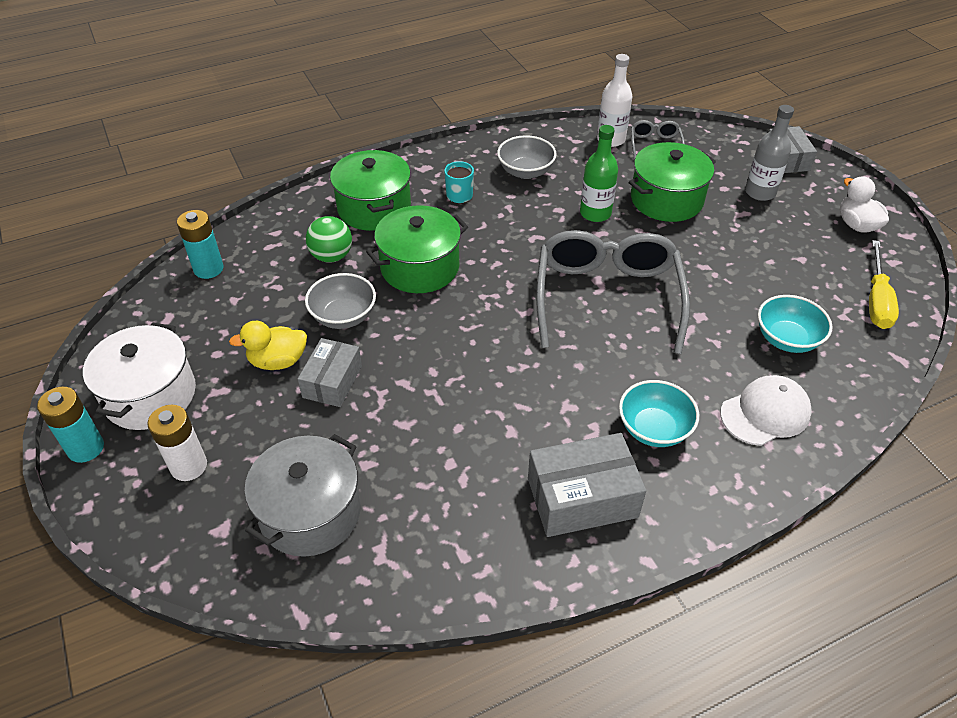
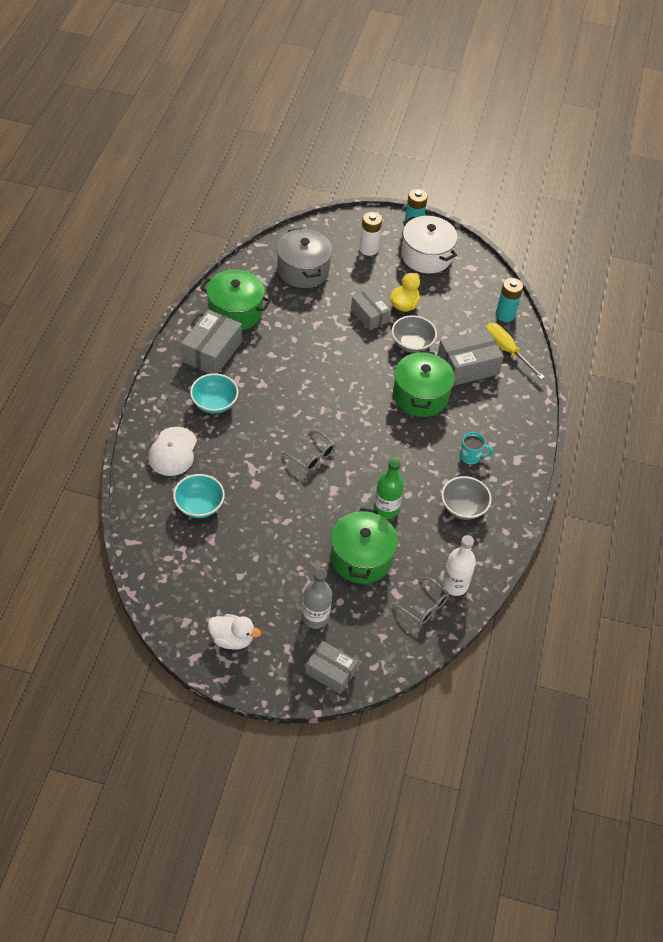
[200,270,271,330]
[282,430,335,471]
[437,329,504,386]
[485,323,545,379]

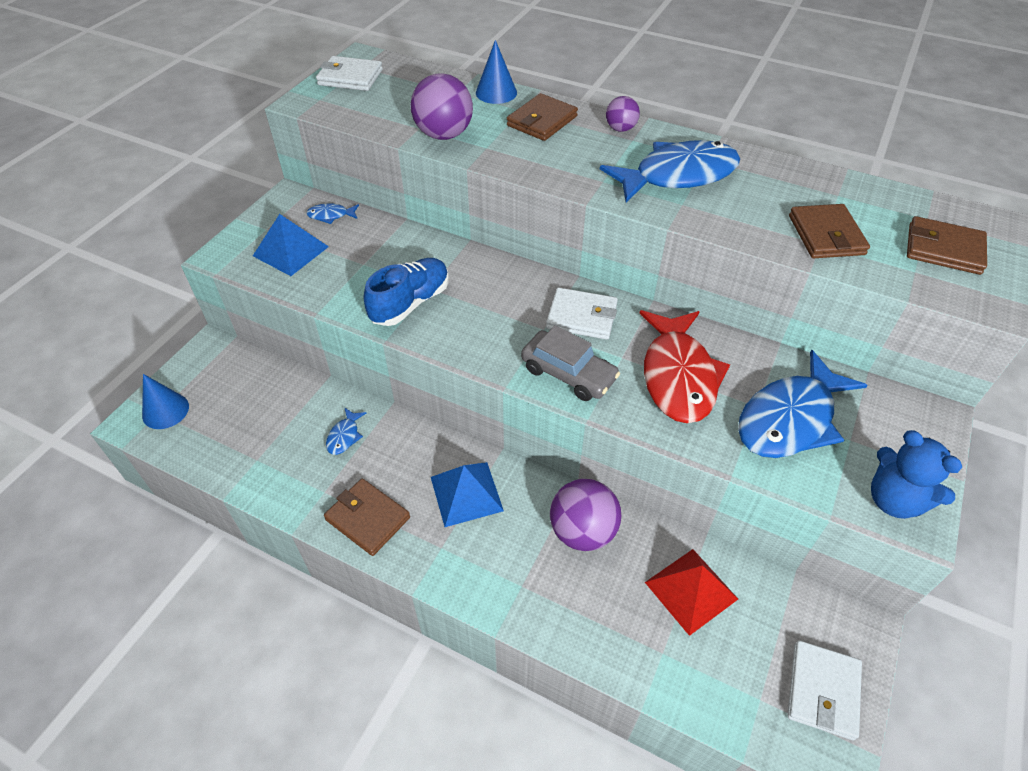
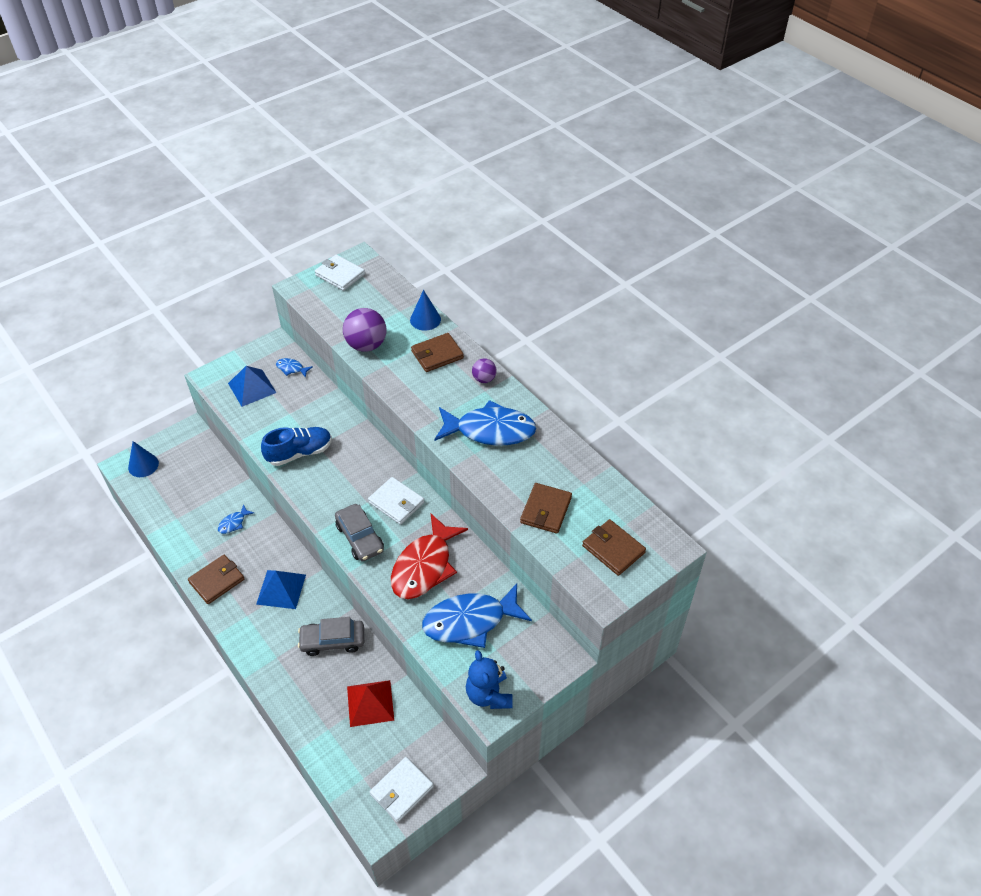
[188,555,245,604]
[298,617,364,656]

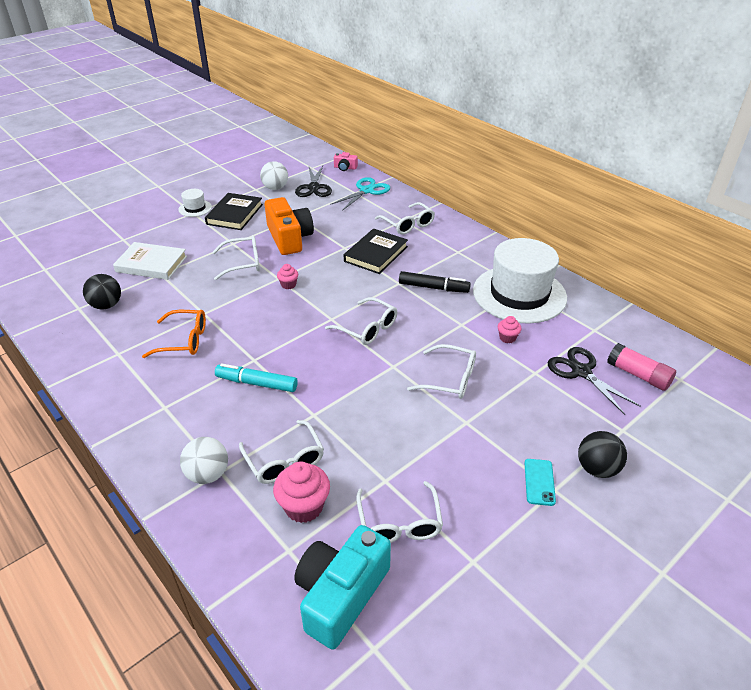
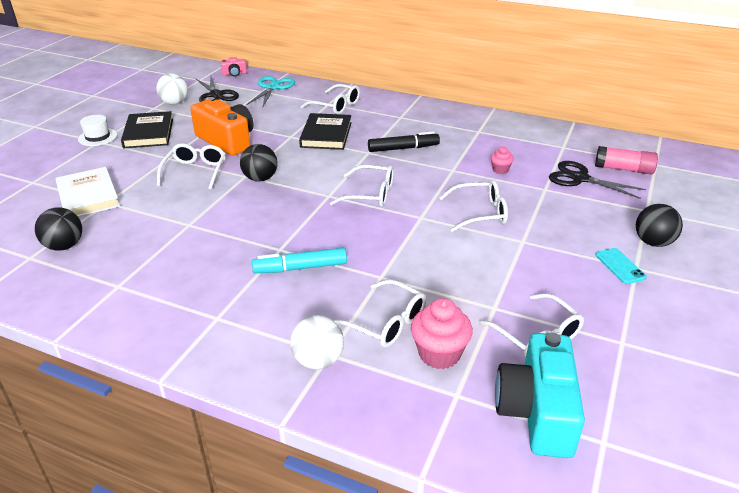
[55,167,120,217]
[157,143,225,190]
[240,144,277,182]
[142,310,206,358] (first image)
[473,238,567,323] (first image)

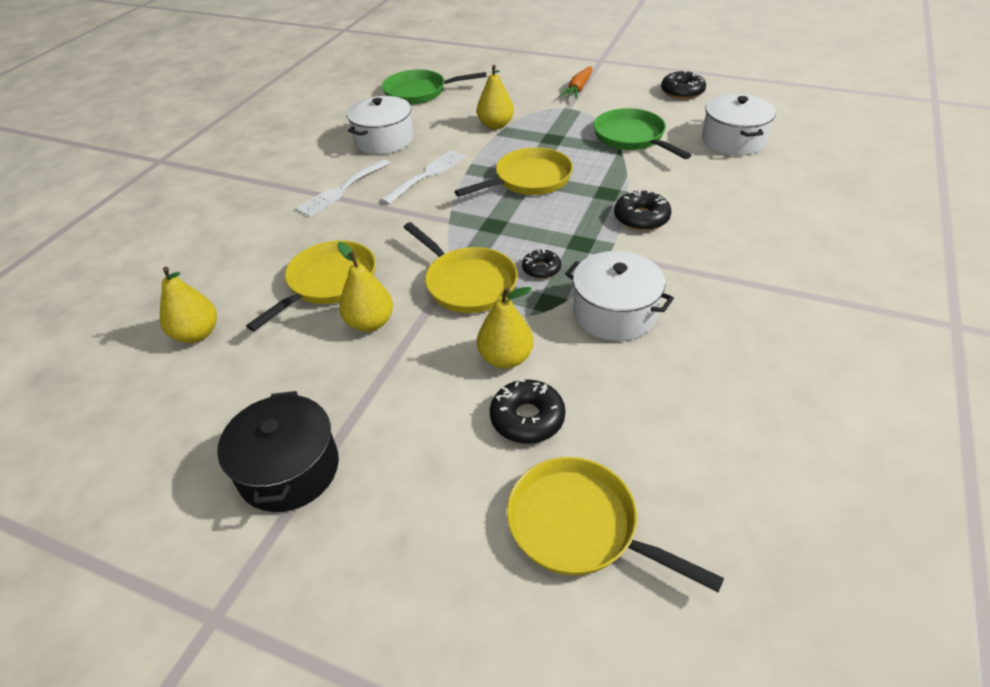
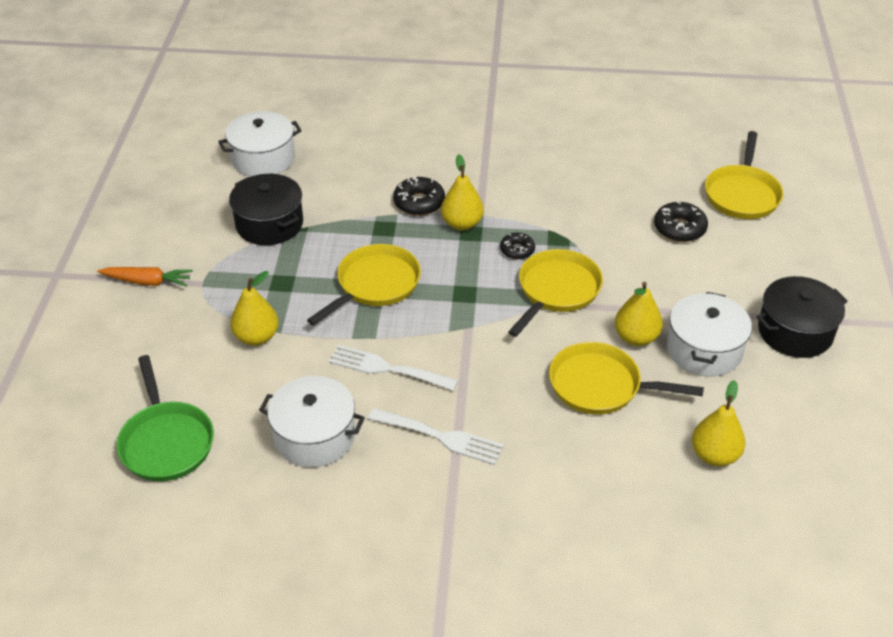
[229,174,303,245]
[307,244,421,326]
[441,154,484,230]
[667,292,752,376]
[661,71,706,99] (first image)

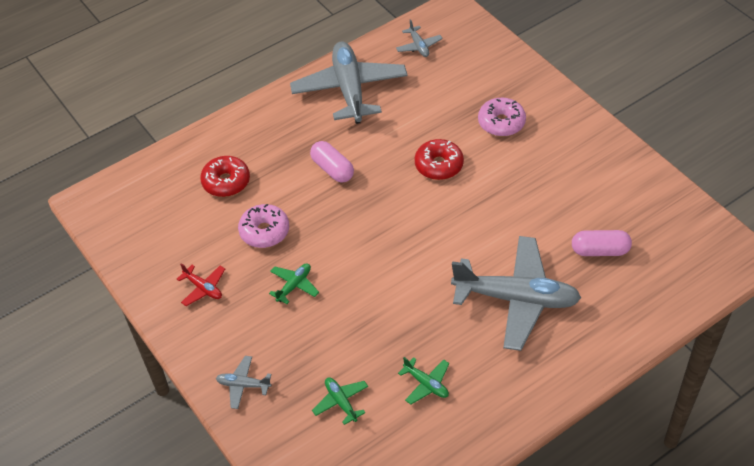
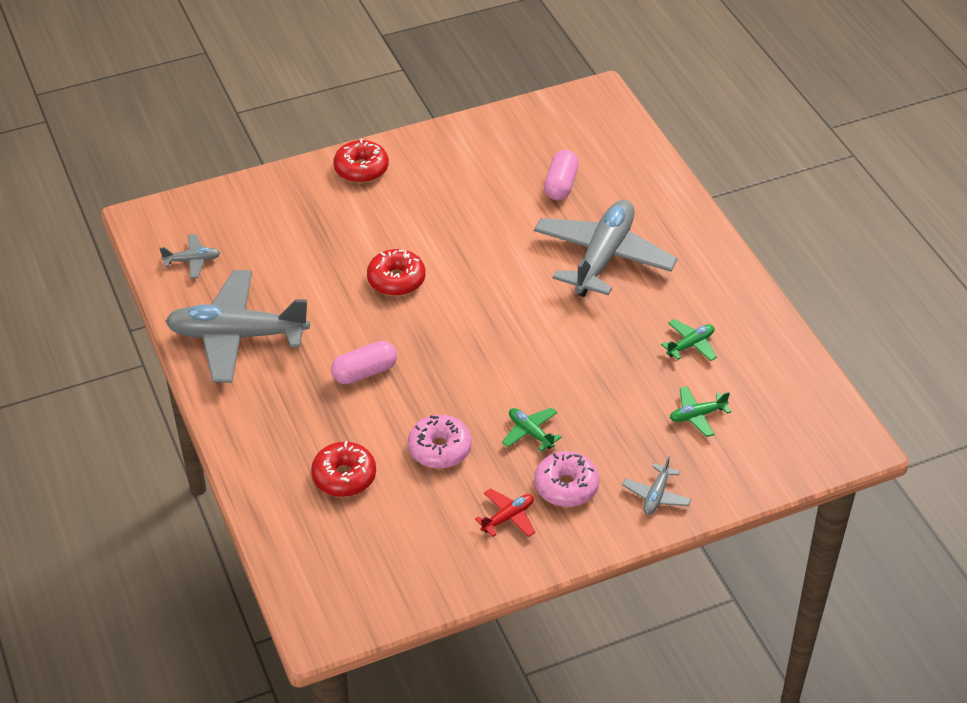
[333,139,389,183]
[534,451,599,507]

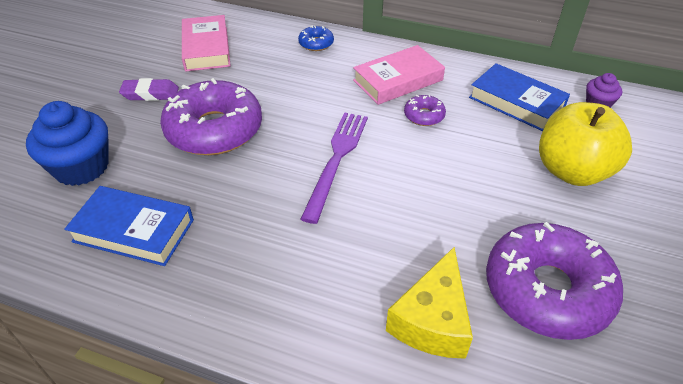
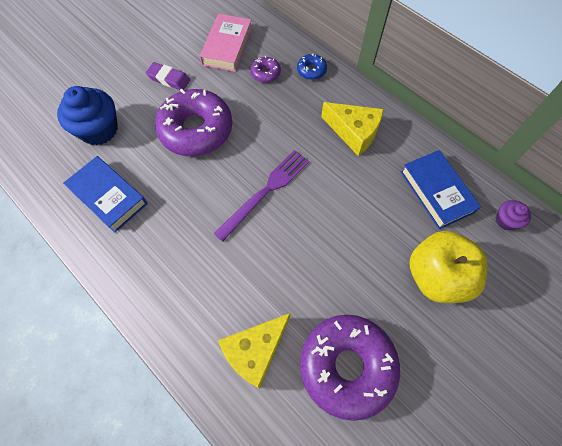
[251,56,281,83]
[321,102,384,156]

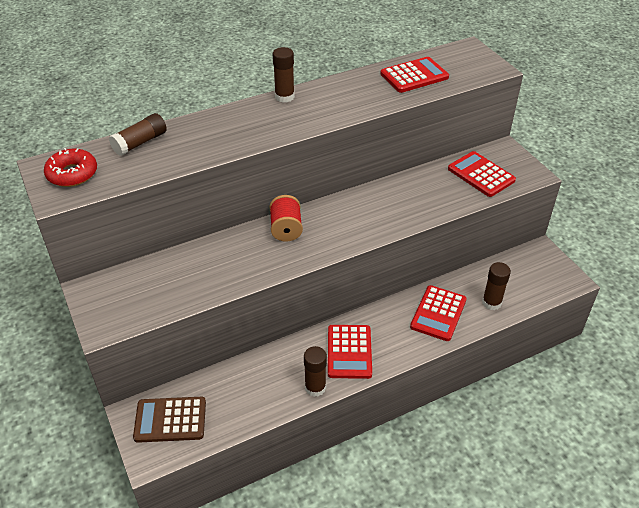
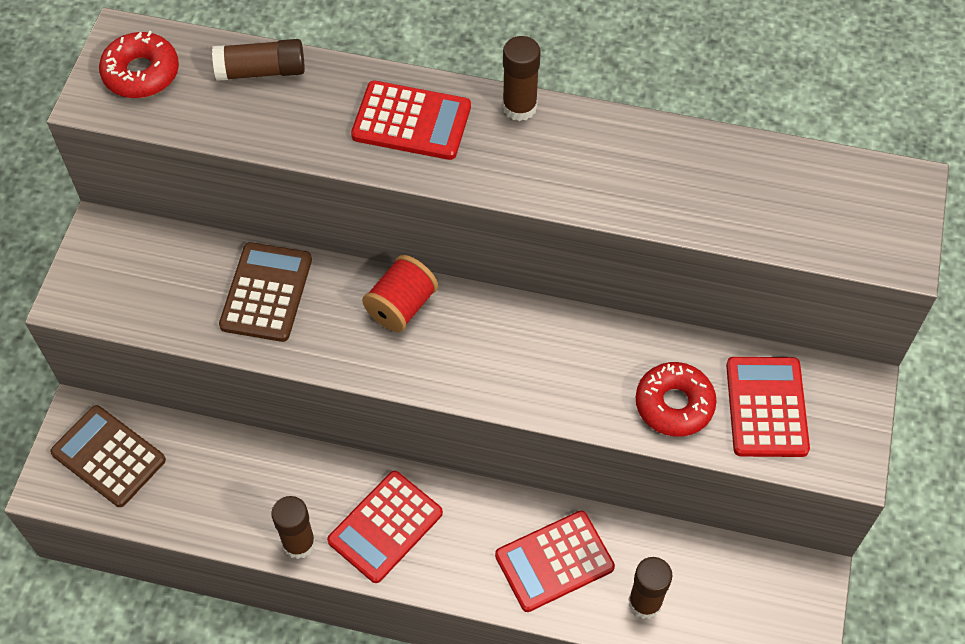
[219,242,312,342]
[351,81,471,160]
[636,362,717,437]

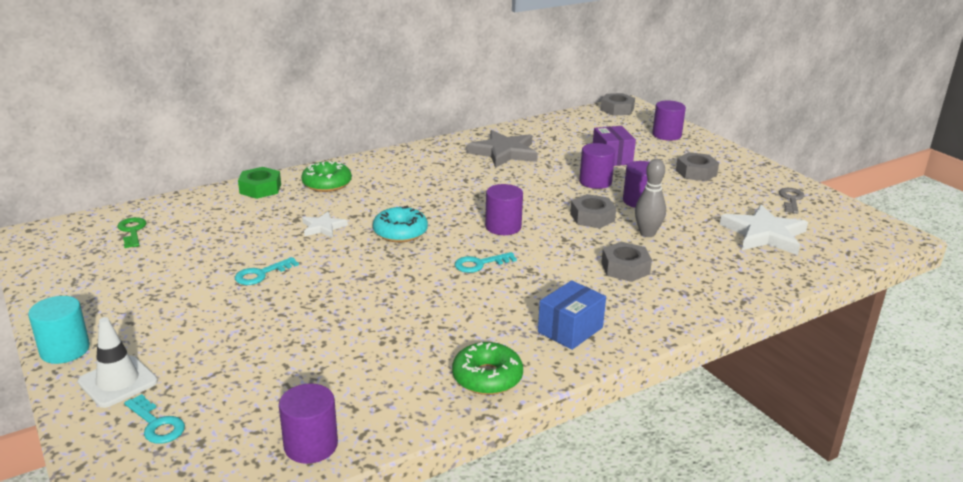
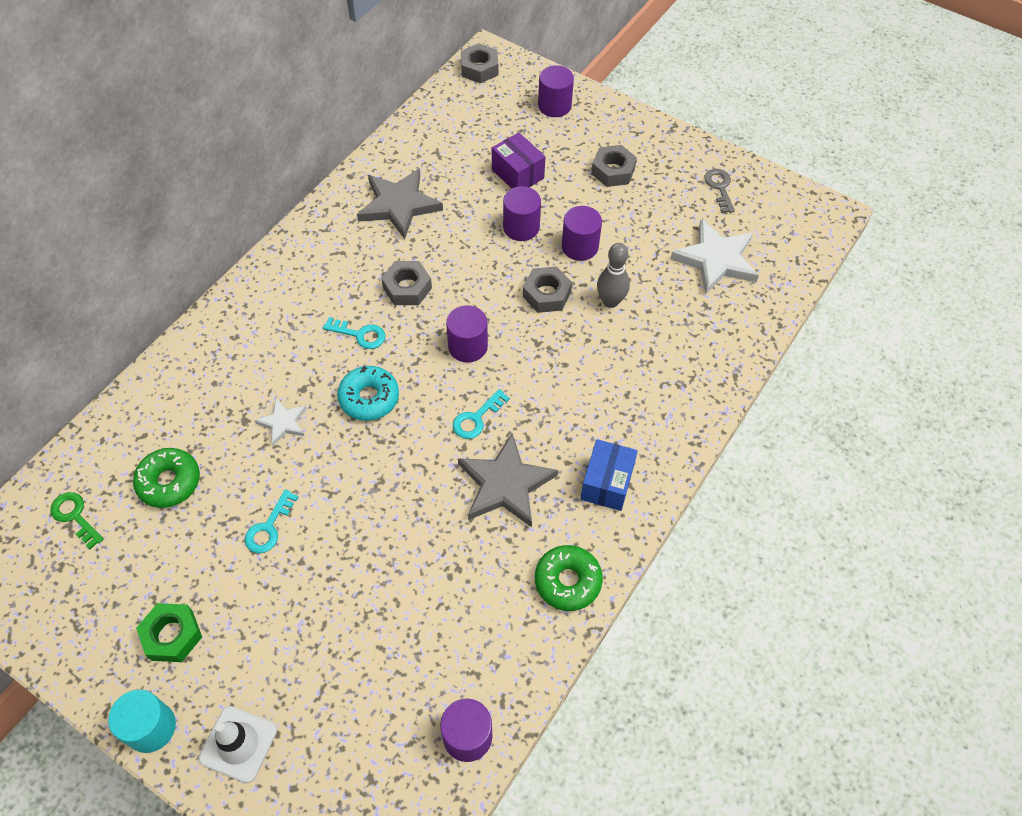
[133,448,200,508]
[136,603,202,662]
[323,317,386,349]
[381,261,432,305]
[458,433,558,527]

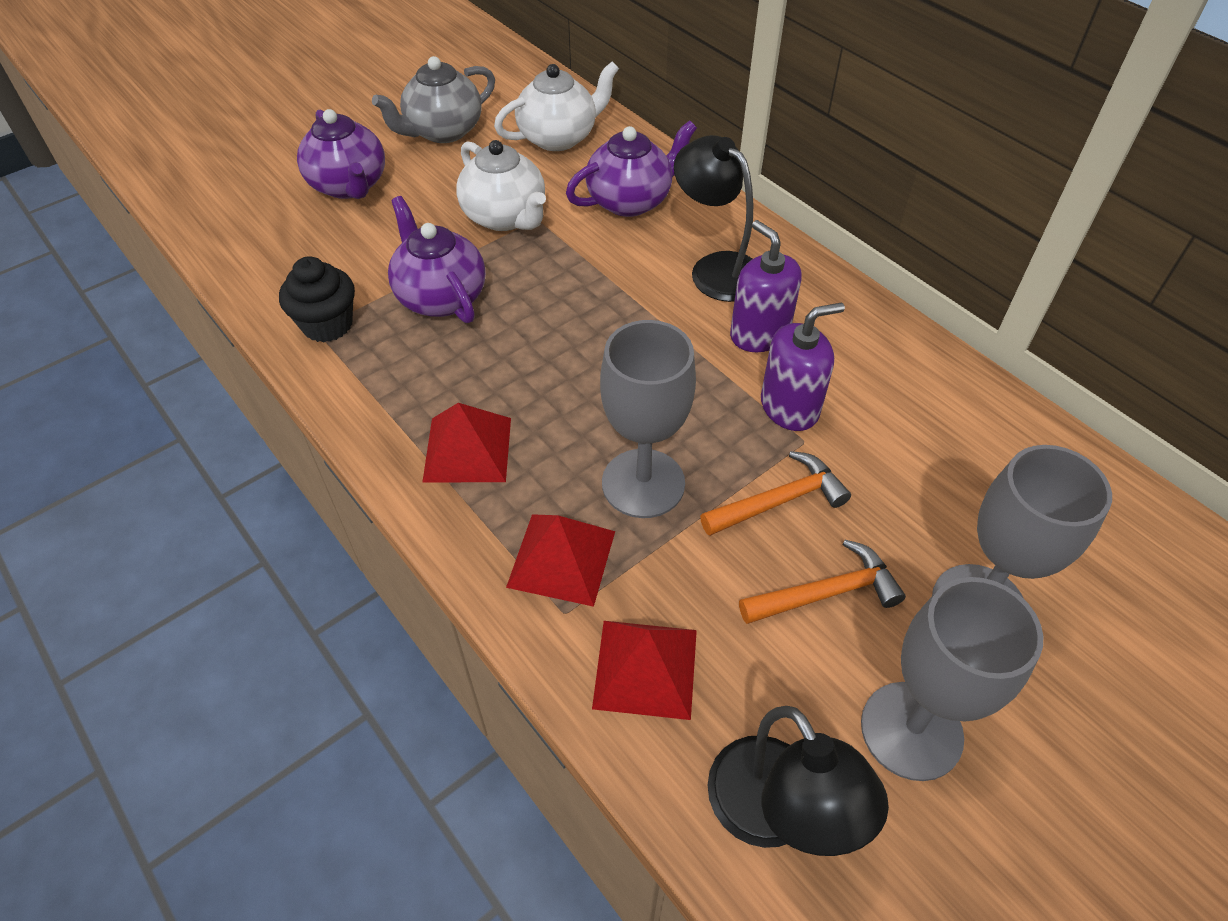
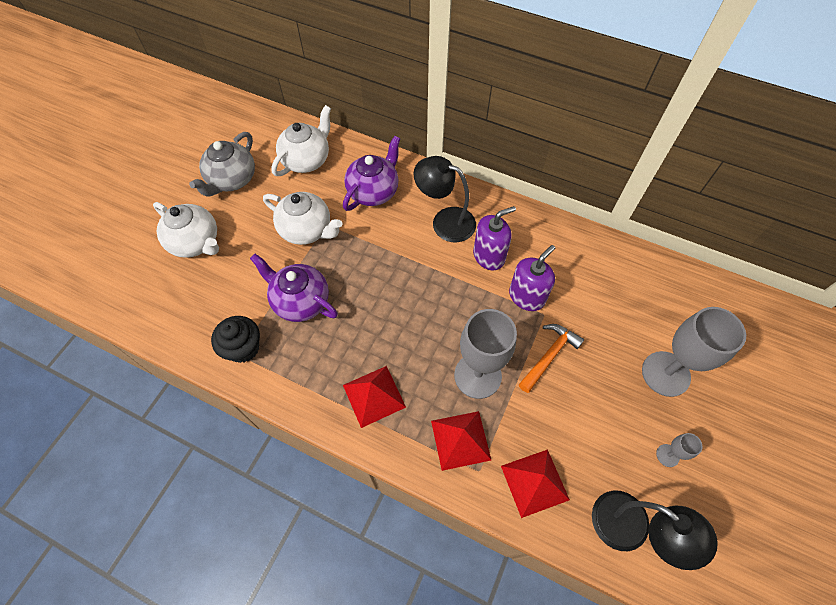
[153,202,219,258]
[473,206,516,270]
[656,433,703,467]
[739,540,906,624] (first image)

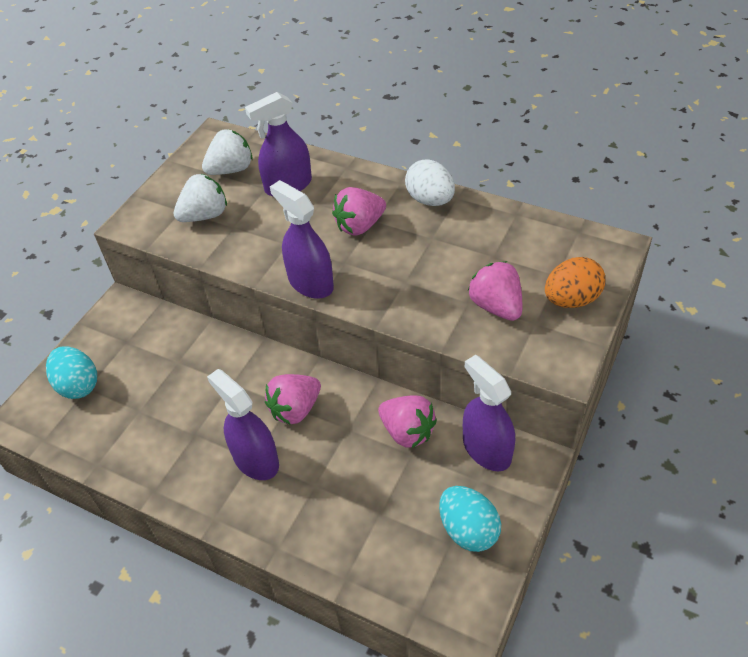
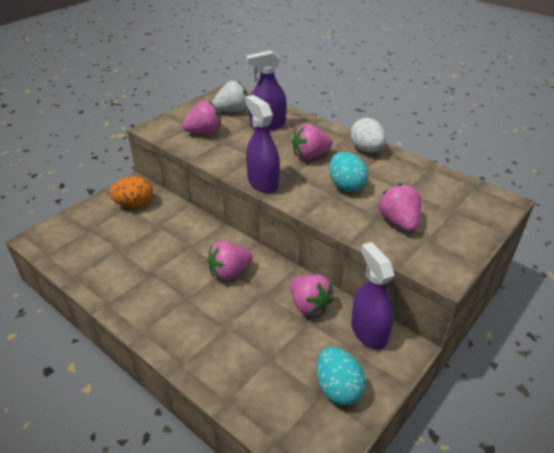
[110,176,153,208]
[182,101,221,134]
[329,152,369,192]
[207,369,279,480] (first image)

